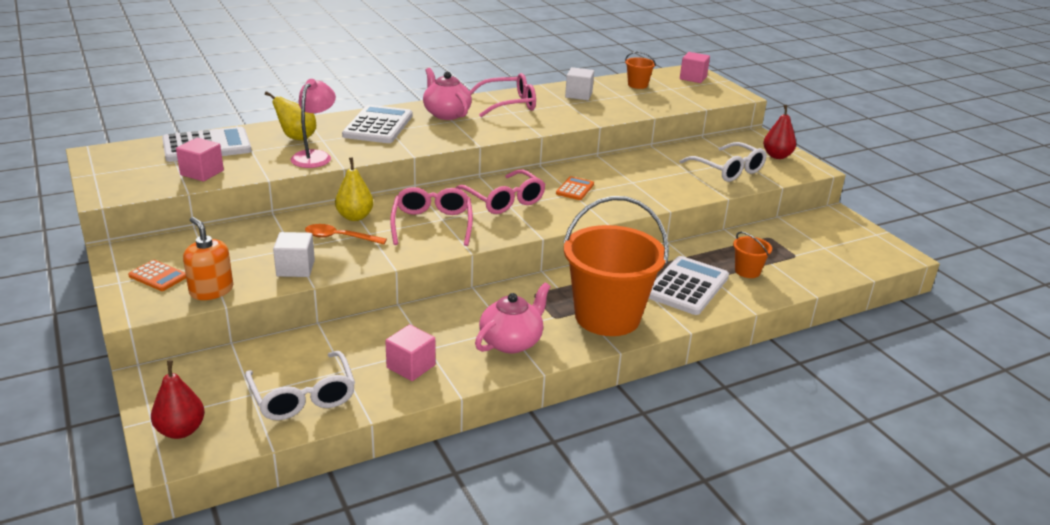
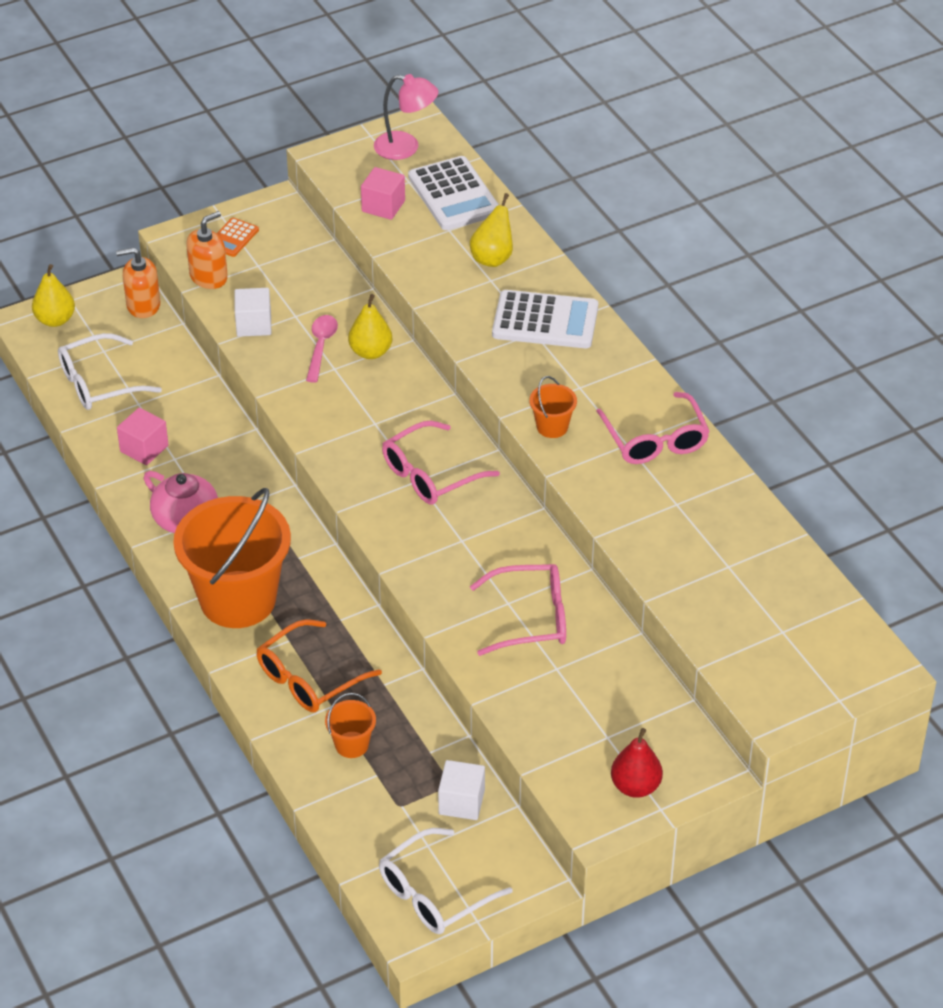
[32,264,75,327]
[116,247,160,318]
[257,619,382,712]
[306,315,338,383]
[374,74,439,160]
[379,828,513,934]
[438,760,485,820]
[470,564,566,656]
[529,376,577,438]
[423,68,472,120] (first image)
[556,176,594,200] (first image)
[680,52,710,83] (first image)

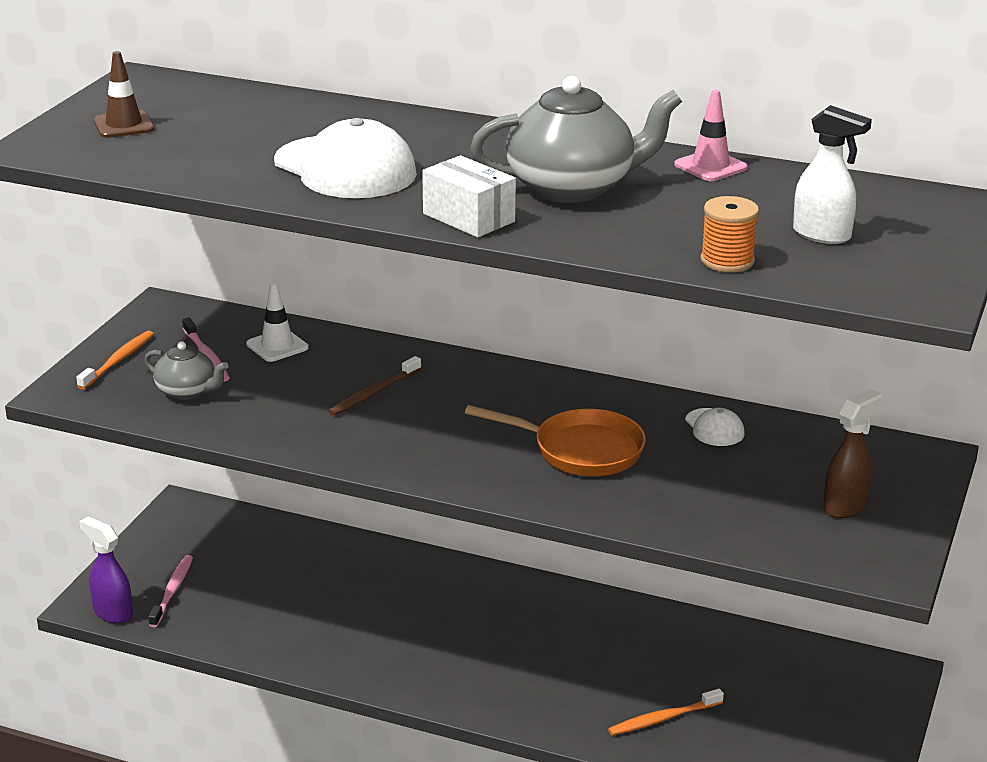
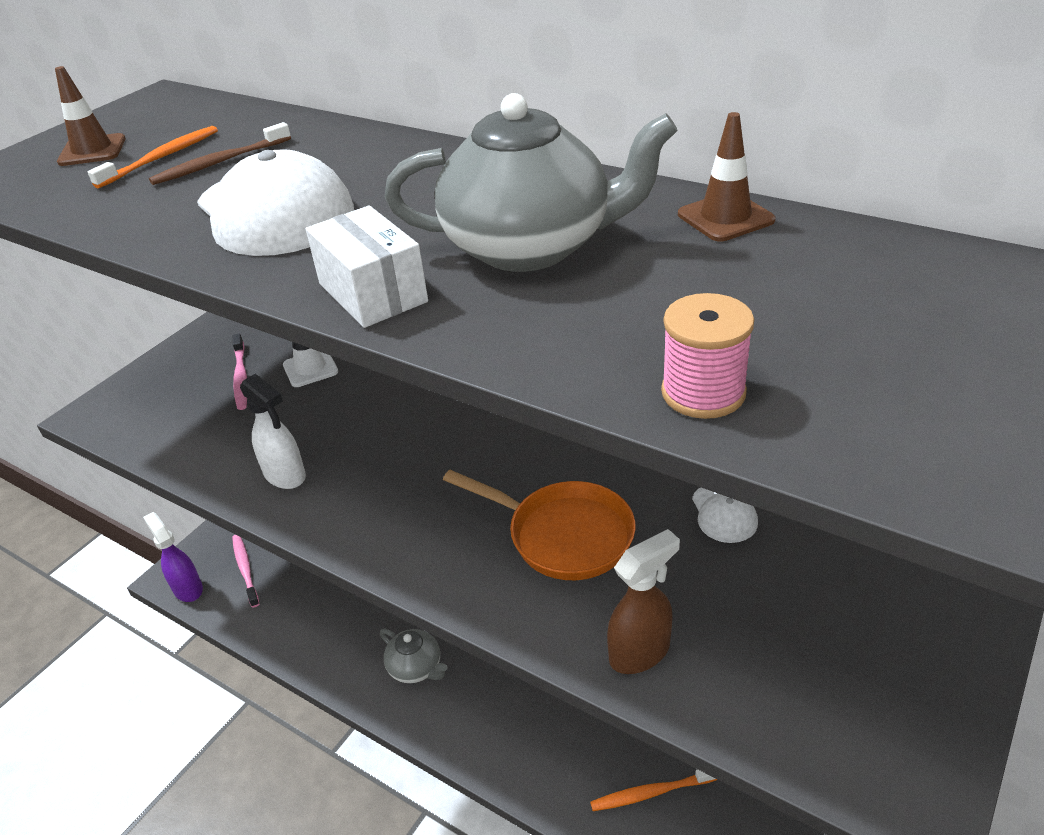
[88,126,218,188]
[149,122,291,185]
[232,535,259,608]
[240,374,306,489]
[380,629,447,683]
[607,529,680,674]
[661,293,754,419]
[678,112,776,241]

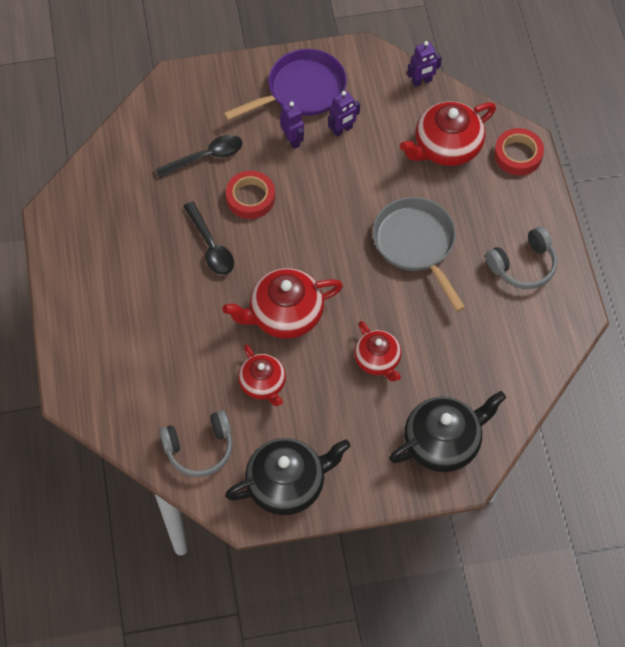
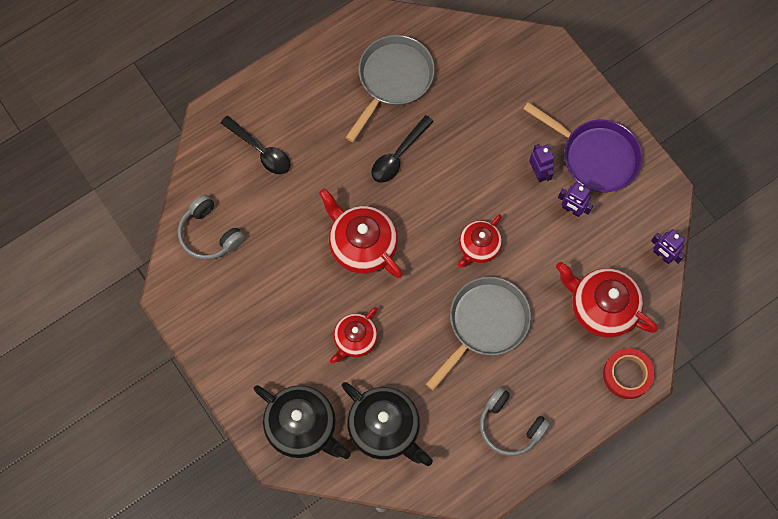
[221,116,290,174]
[341,382,433,466]
[345,35,435,142]
[458,214,502,267]
[529,144,554,182]
[226,171,275,219] (first image)

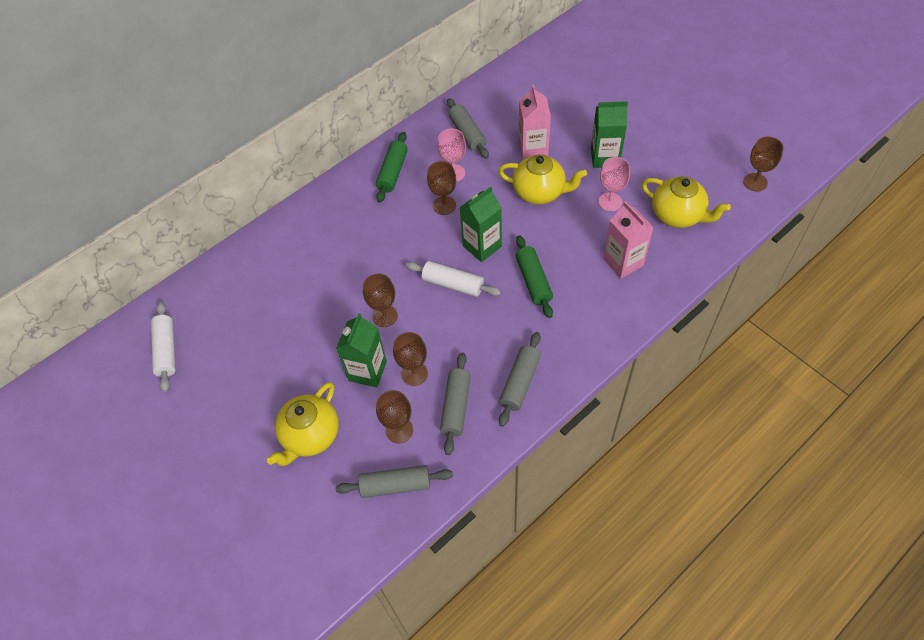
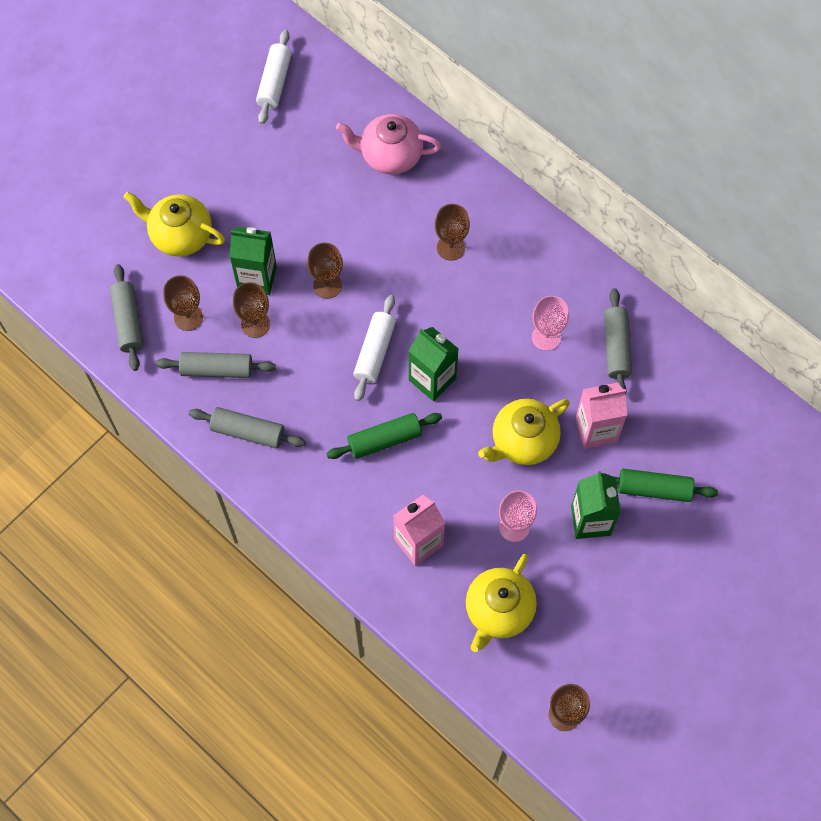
[256,30,292,124]
[336,114,441,174]
[435,204,470,261]
[478,399,570,465]
[601,469,718,502]
[604,288,632,394]

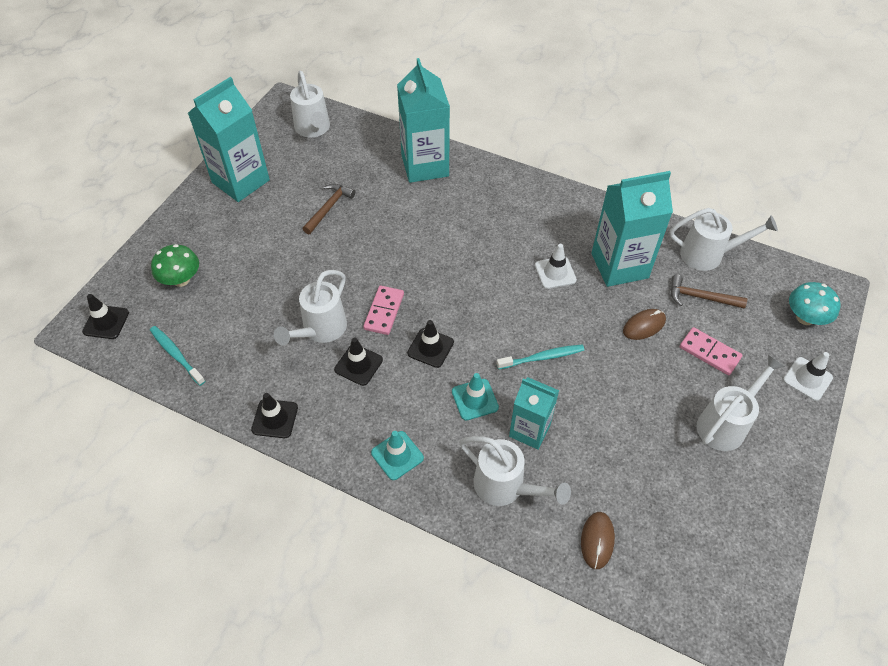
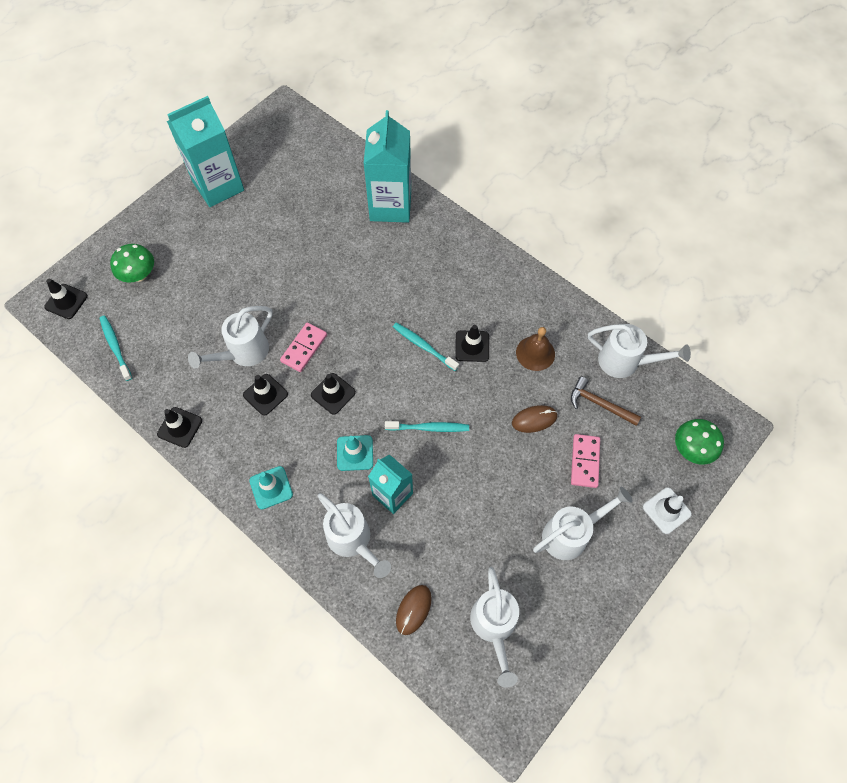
[393,323,459,371]
[455,325,489,362]
[470,567,519,687]
[516,327,555,371]
[571,434,600,488]
[675,419,724,465]
[302,184,355,234] (first image)

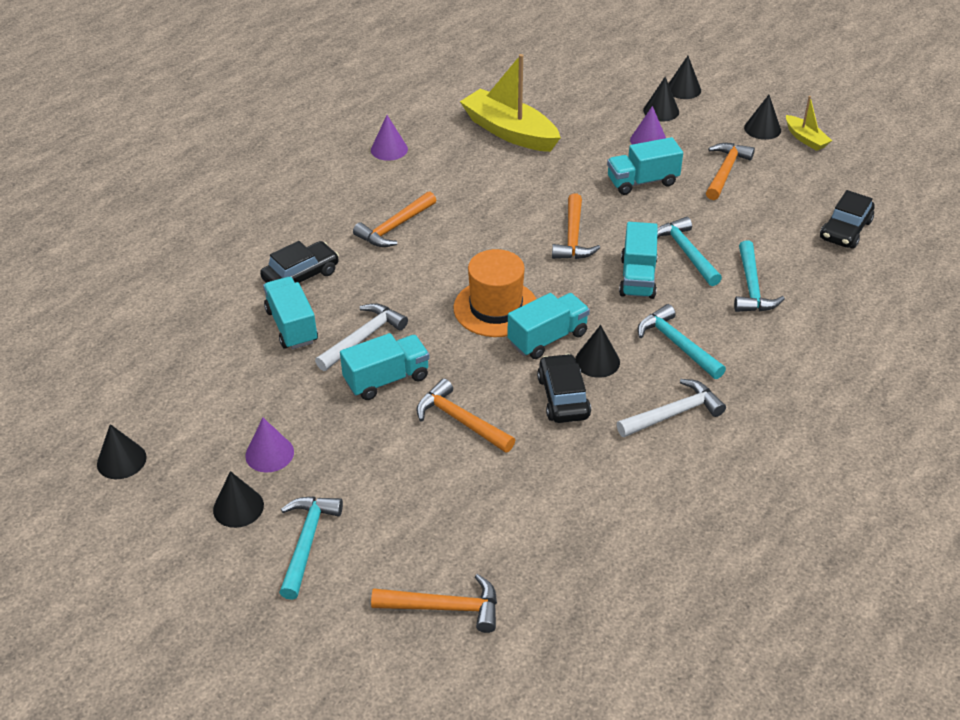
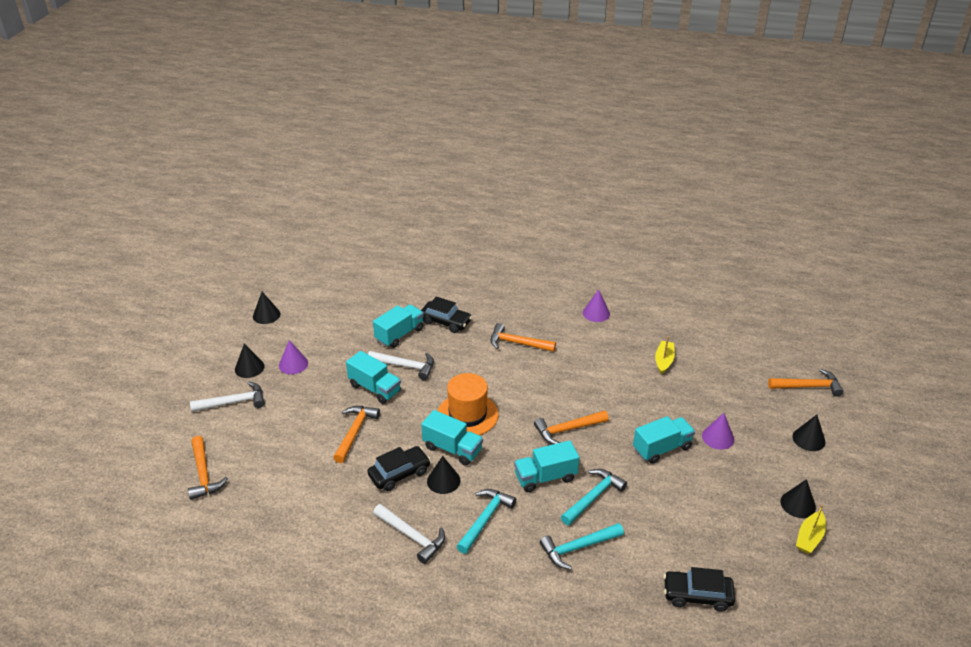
[190,381,265,412]
[633,416,695,464]
[655,336,675,374]
[768,369,844,397]
[643,77,679,121] (first image)

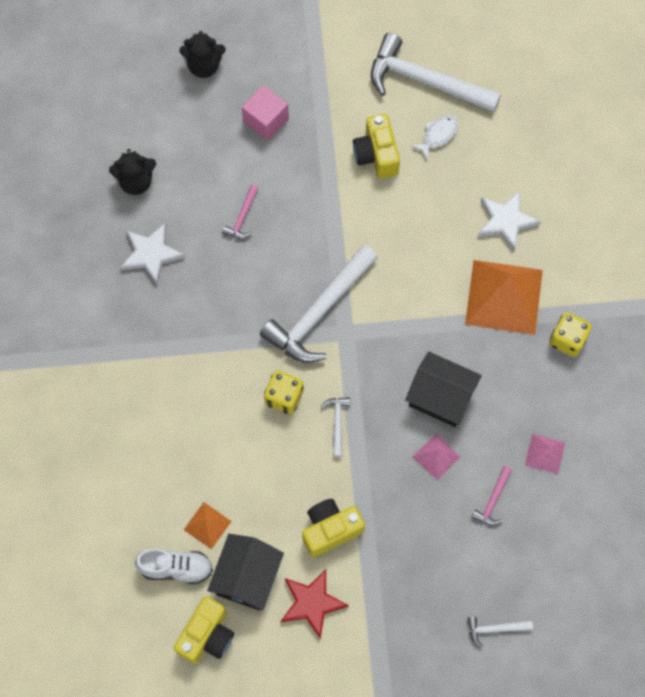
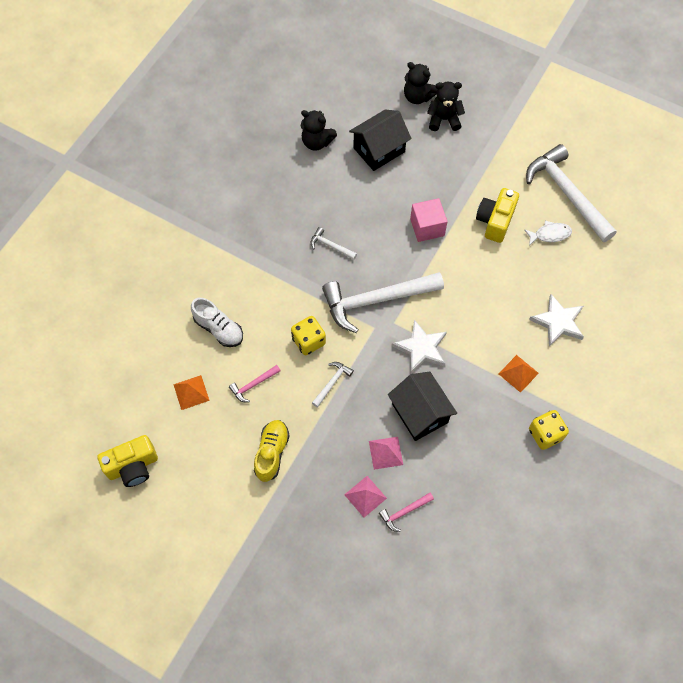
[191,298,243,347]
[229,365,281,402]
[254,420,290,482]
[310,227,357,260]
[344,476,387,517]
[349,110,411,171]
[392,320,447,373]
[410,198,448,242]
[427,82,465,131]
[499,355,539,393]
[281,569,349,639] (first image)

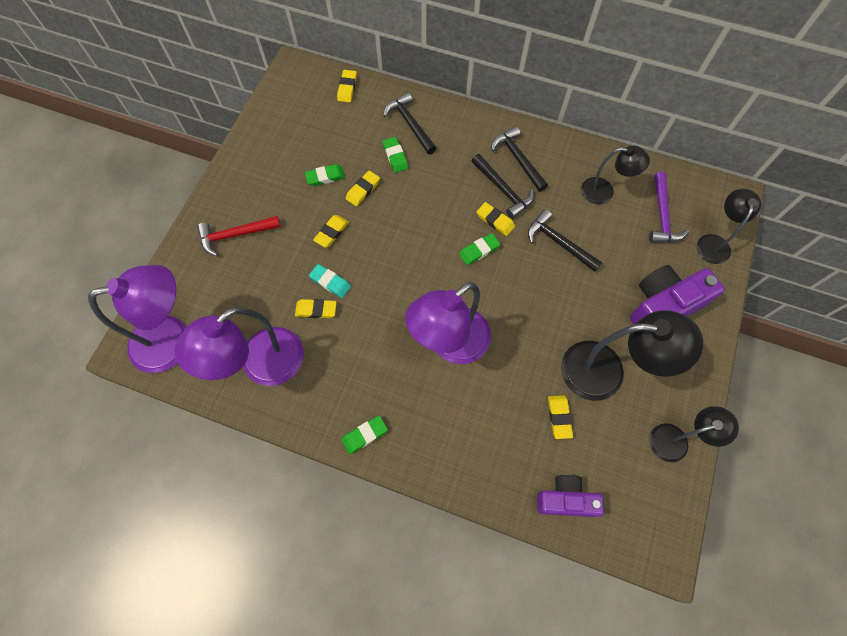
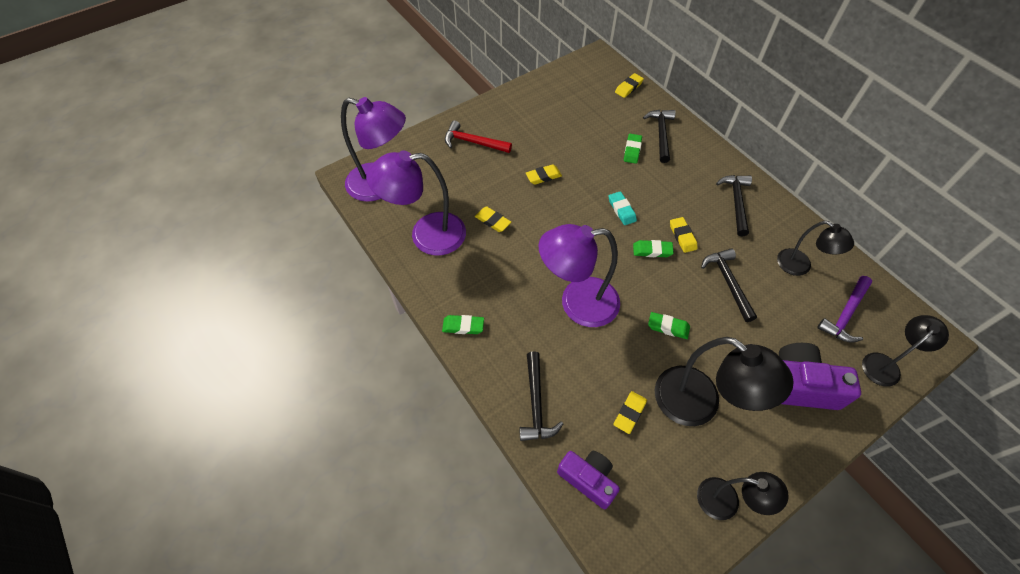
[520,352,563,441]
[608,191,637,225]
[648,312,690,339]
[346,171,380,206] (first image)

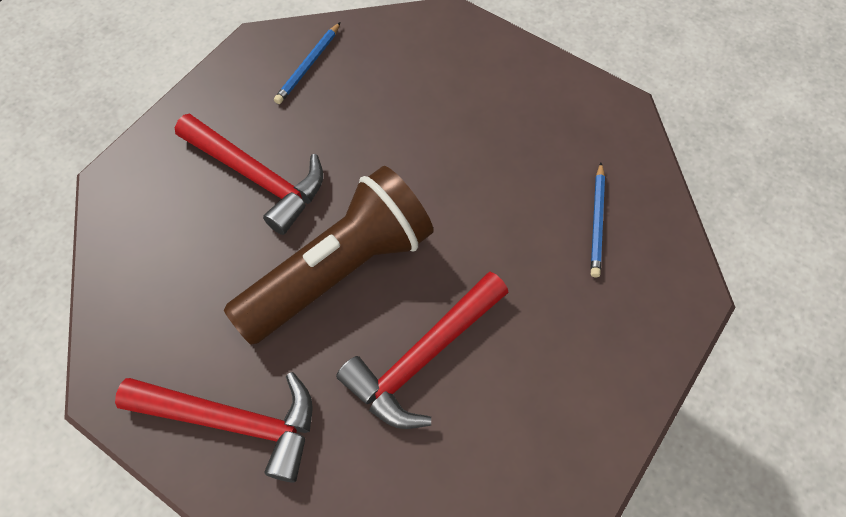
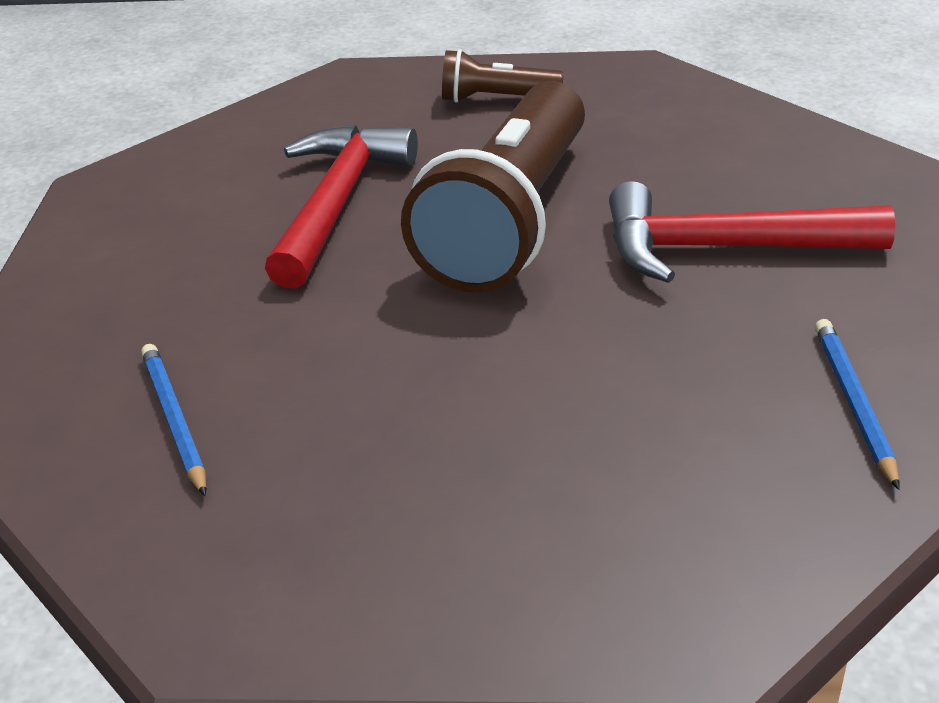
[442,49,564,103]

